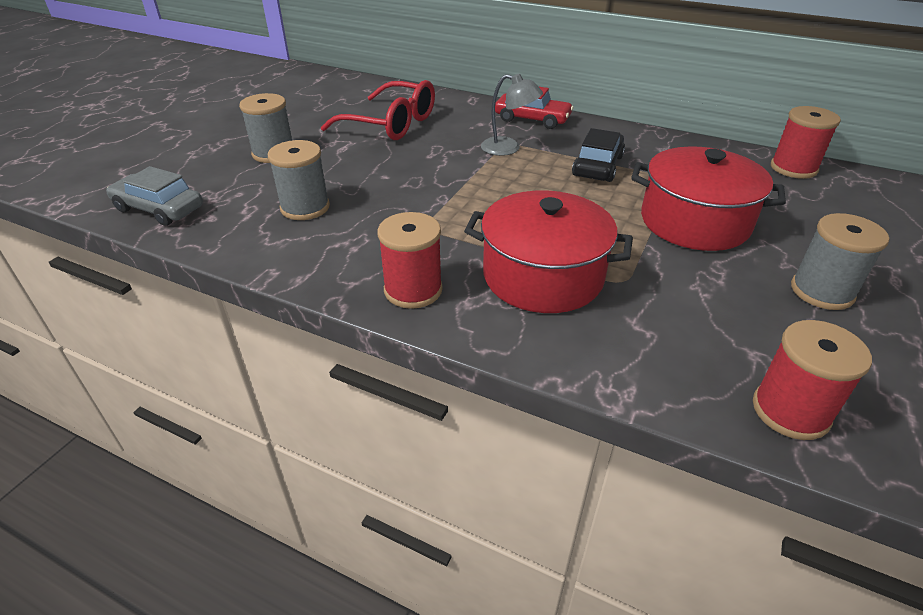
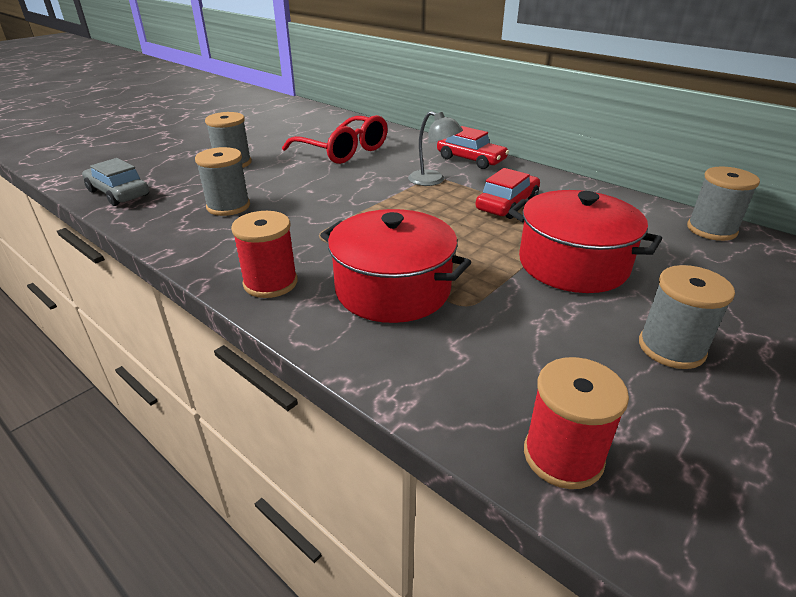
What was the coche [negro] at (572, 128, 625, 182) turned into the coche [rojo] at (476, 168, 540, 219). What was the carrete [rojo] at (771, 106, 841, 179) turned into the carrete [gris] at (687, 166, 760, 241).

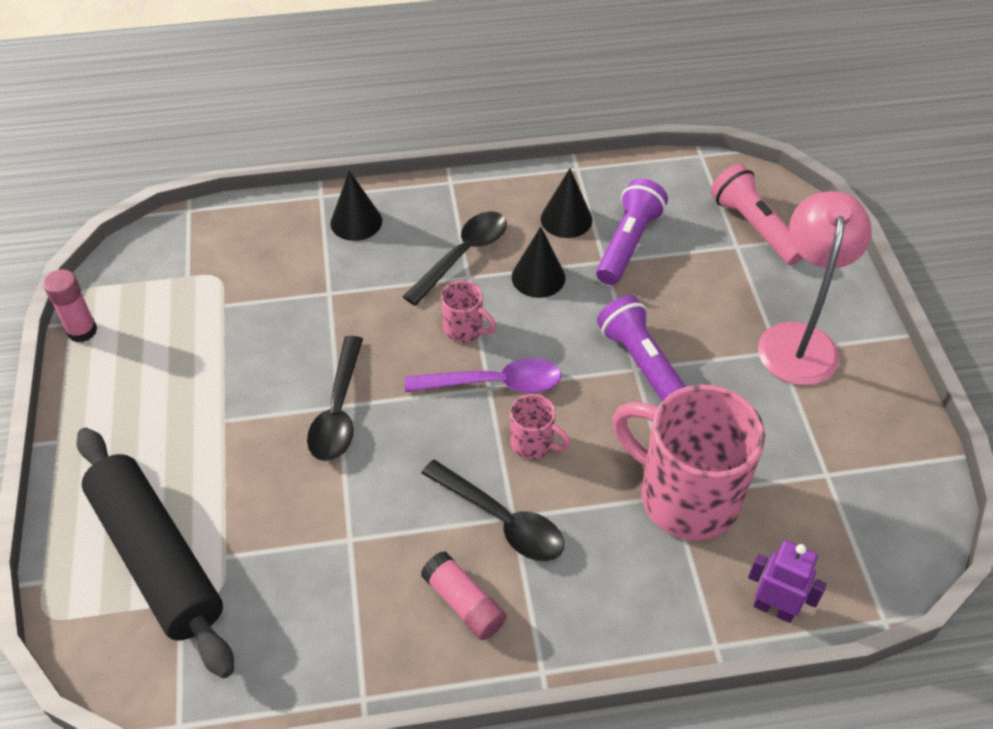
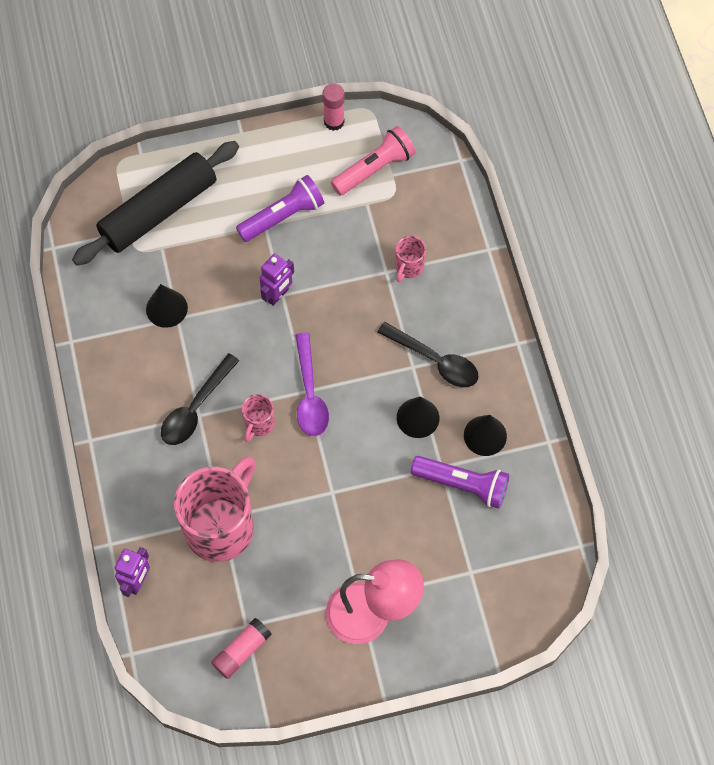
The cono [negro] ended up elsewhere, having gone from (330, 171, 382, 241) to (146, 284, 188, 328). The barra de pegamento [rosa] ended up elsewhere, having gone from (421, 551, 506, 640) to (211, 618, 272, 679). The lámpara de mano [morado] ended up elsewhere, having gone from (597, 295, 686, 401) to (236, 175, 324, 242). Where the cuchara [negro] stood at (307, 336, 363, 461), the robot [morado] came to stand at (259, 253, 294, 306). The lámpara de mano [rosa] ended up elsewhere, having gone from (711, 164, 803, 265) to (331, 126, 416, 196). The taza [rosa] ended up elsewhere, having gone from (441, 280, 496, 342) to (395, 236, 426, 282).

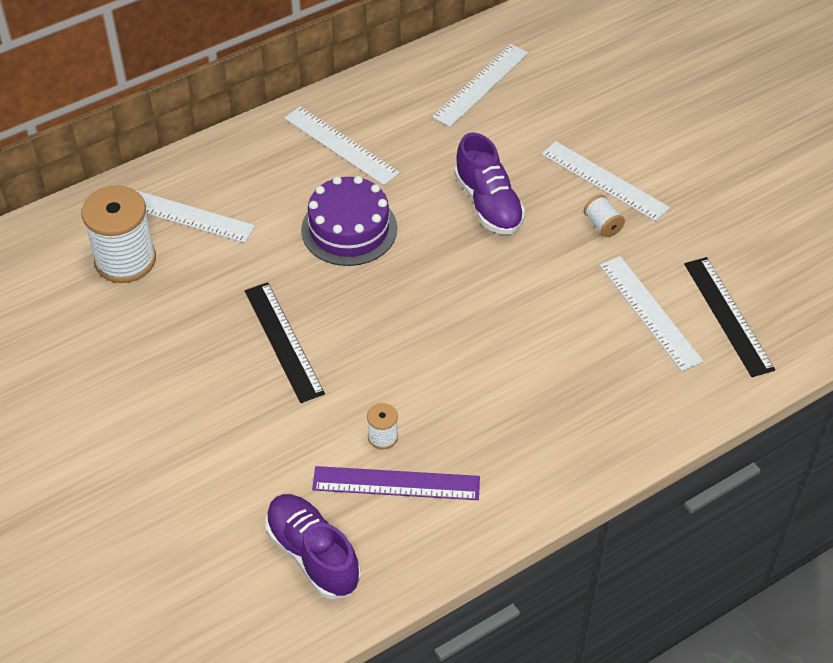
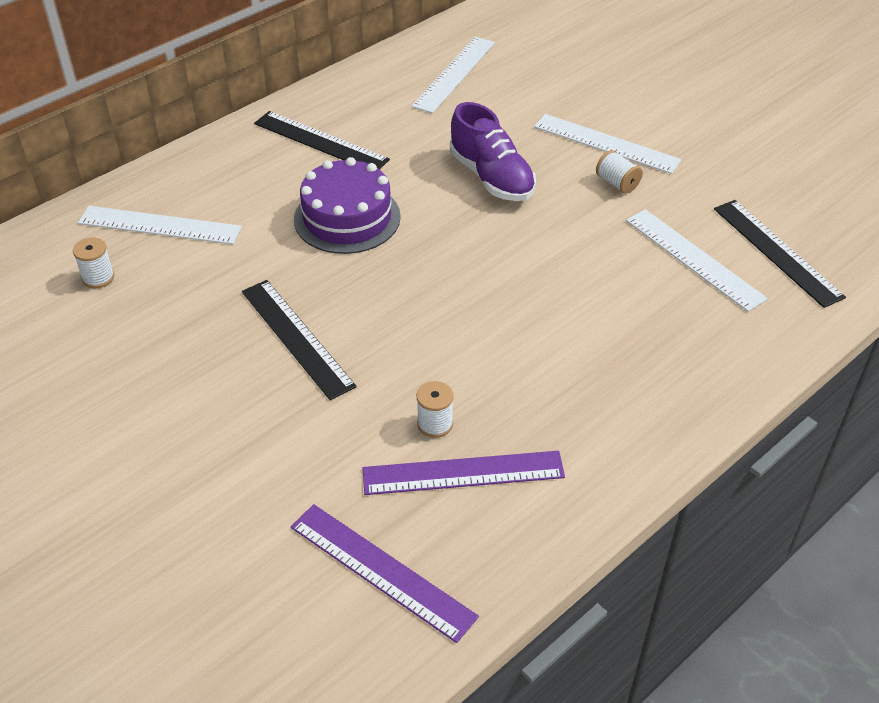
The size of the carrete [blanco] at (82, 186, 156, 283) changed by a factor of 0.45. What was the regla [blanco] at (284, 106, 400, 185) turned into the regla [negro] at (254, 111, 390, 169). Where the zapato [morado] stood at (266, 494, 360, 599), the regla [morado] came to stand at (291, 504, 479, 643).

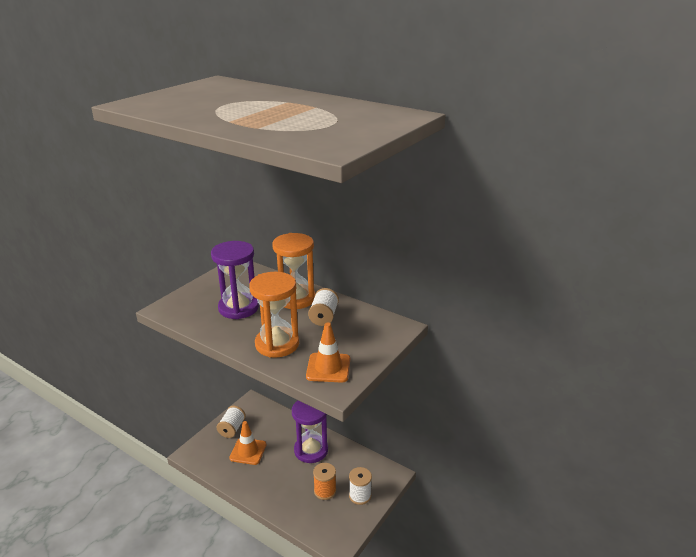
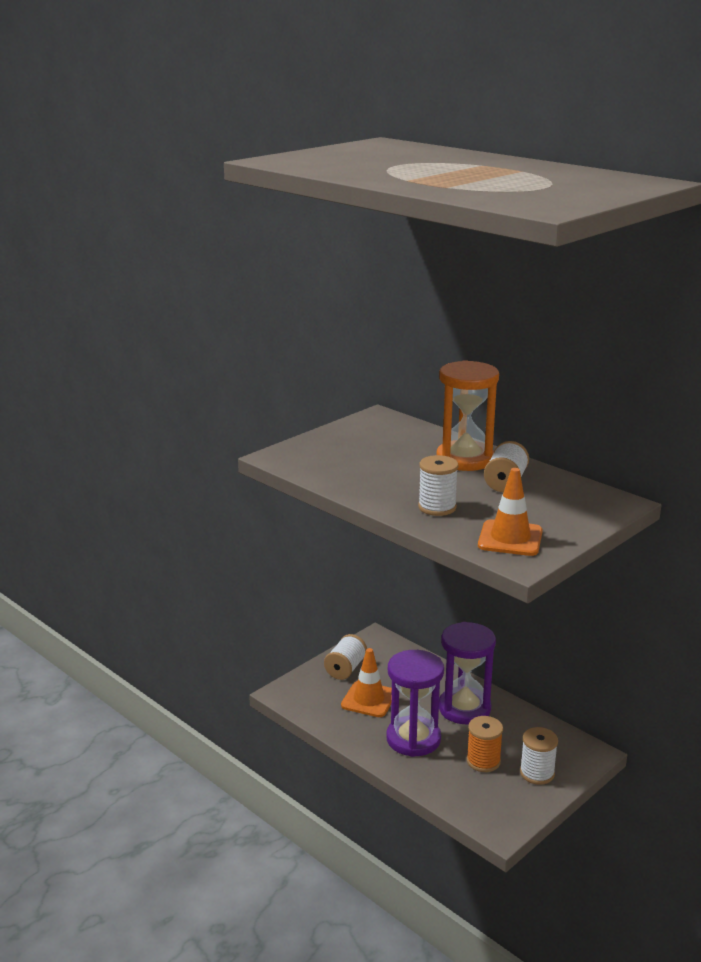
The reloj de arena [morado] ended up elsewhere, having gone from (211, 241, 259, 319) to (386, 650, 444, 757). Where the reloj de arena [naranja] stood at (249, 272, 299, 358), the carrete [blanco] came to stand at (418, 455, 459, 516).

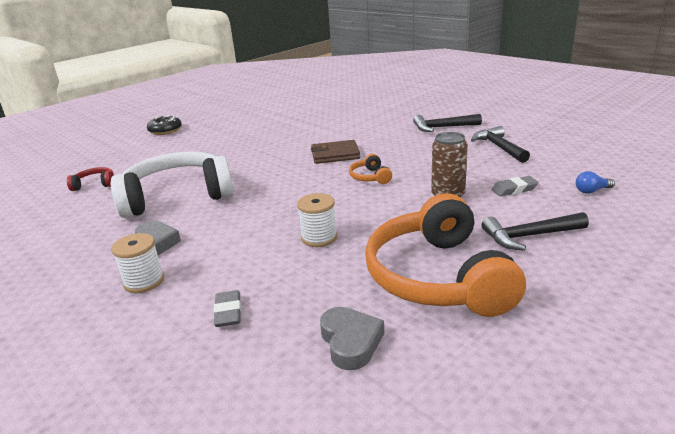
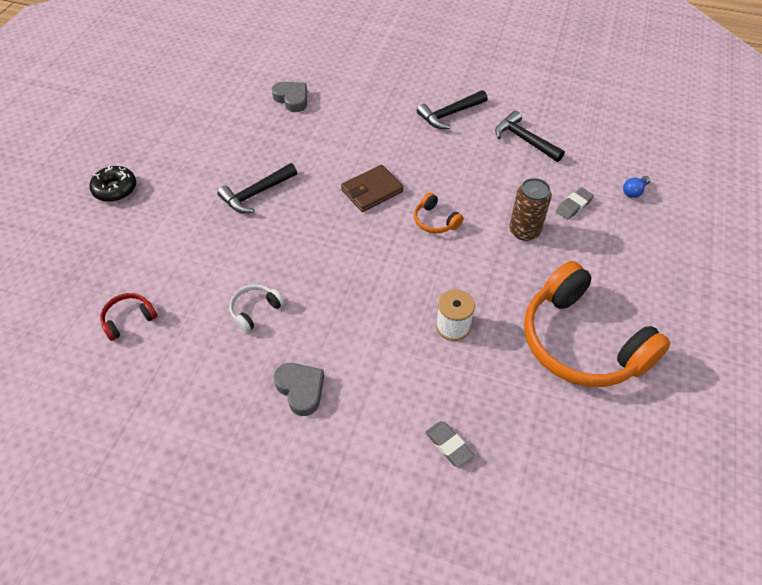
The martillo [negro] ended up elsewhere, having gone from (482, 212, 589, 251) to (217, 163, 297, 213). The size of the auriculares [blanco] at (111, 151, 233, 218) changed by a factor of 0.41. The corazón [gris] ended up elsewhere, having gone from (320, 307, 384, 370) to (272, 82, 307, 112). The second view lost the carrete [blanco] at (111, 233, 164, 293).

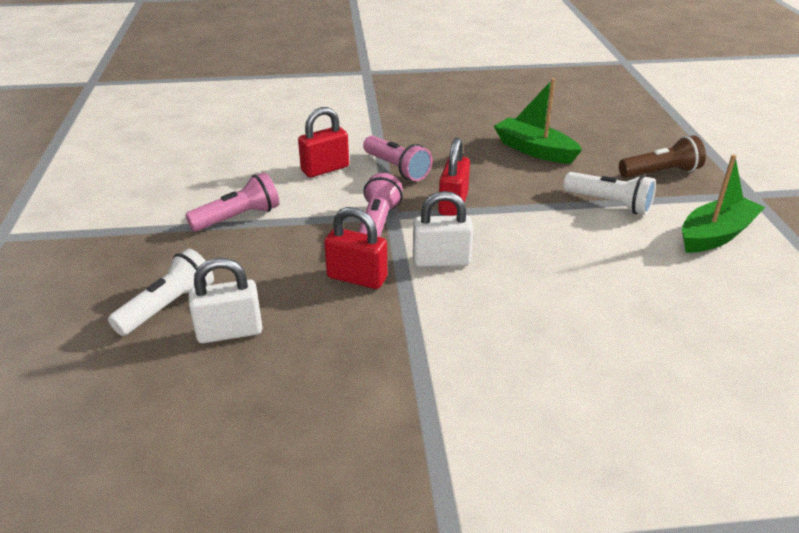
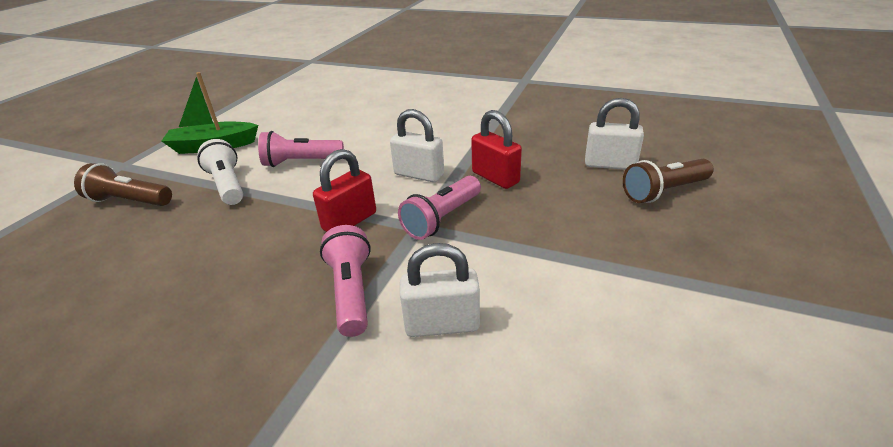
The lámpara de mano [rosa] ended up elsewhere, having gone from (185, 172, 279, 232) to (258, 131, 344, 167). What was the candado [rojo] at (298, 107, 349, 177) turned into the candado [blanco] at (400, 243, 480, 337). What was the lámpara de mano [blanco] at (108, 248, 214, 336) turned into the lámpara de mano [marrón] at (623, 159, 713, 203). The second view lost the barco [verde] at (494, 78, 582, 164).

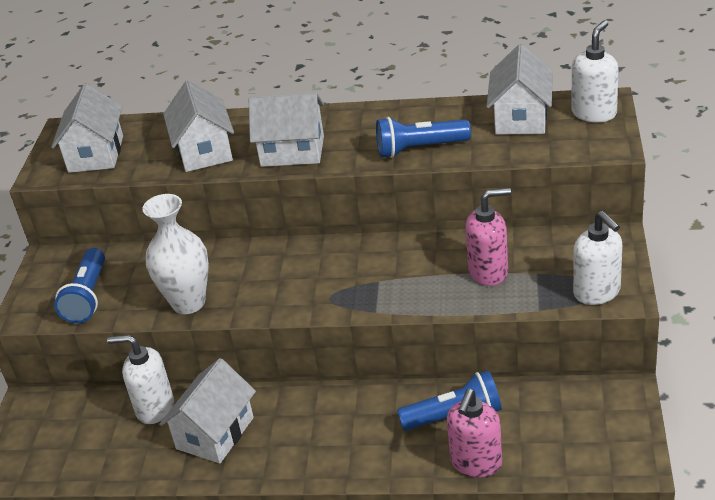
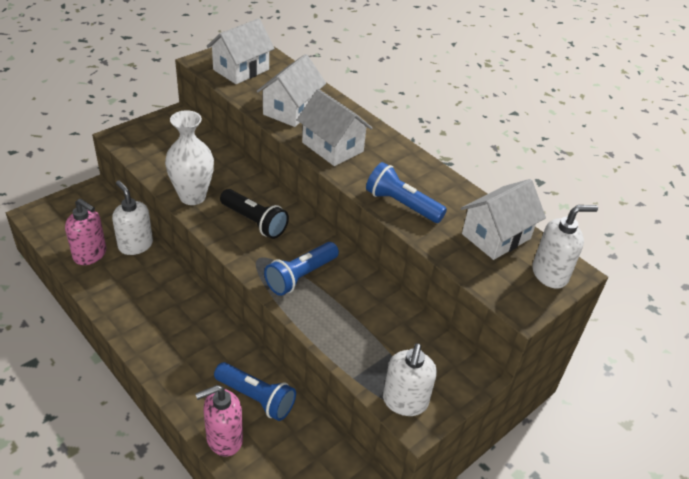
The dispensador de jabón [rosa] ended up elsewhere, having gone from (465, 188, 511, 286) to (65, 198, 107, 265). The second view gained the lámpara de mano [negro] at (220, 189, 289, 239). The lámpara de mano [azul] ended up elsewhere, having gone from (54, 248, 105, 323) to (264, 242, 339, 296). The second view lost the casa [blanco] at (159, 358, 256, 463).

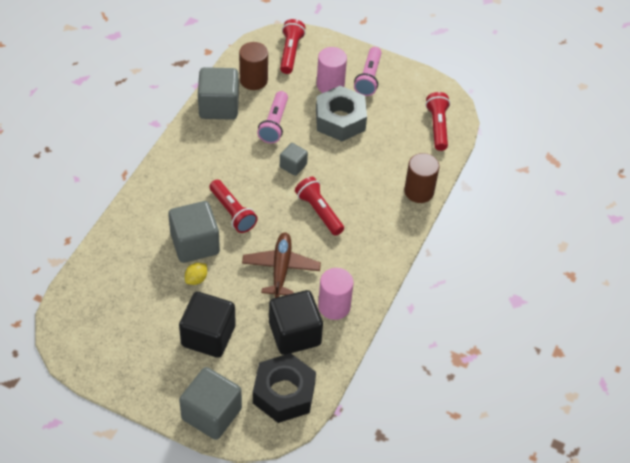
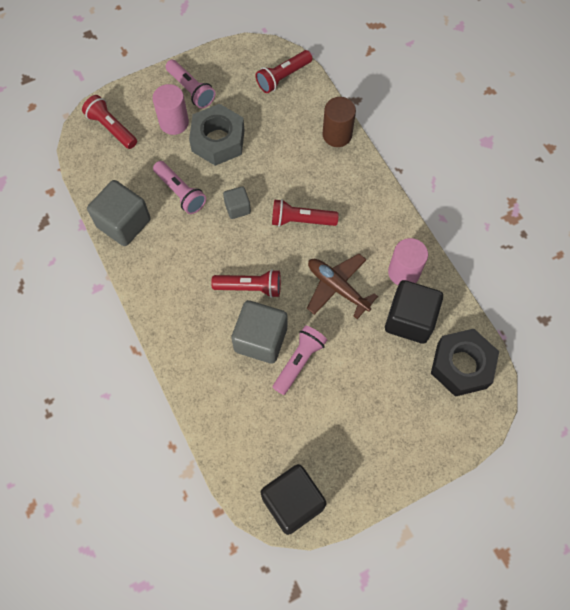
The lámpara de mano [rojo] at (425, 92, 450, 151) ended up facing another way, 75 degrees counterclockwise from before. The cubo [negro] ended up elsewhere, having gone from (179, 292, 236, 358) to (260, 464, 327, 535). Where the limón [amarillo] stood at (185, 263, 207, 285), the lámpara de mano [rosa] came to stand at (272, 325, 327, 395). The second view lost the cubo [gris] at (179, 367, 242, 440). The second view lost the cilindro [marrón] at (239, 42, 268, 90).

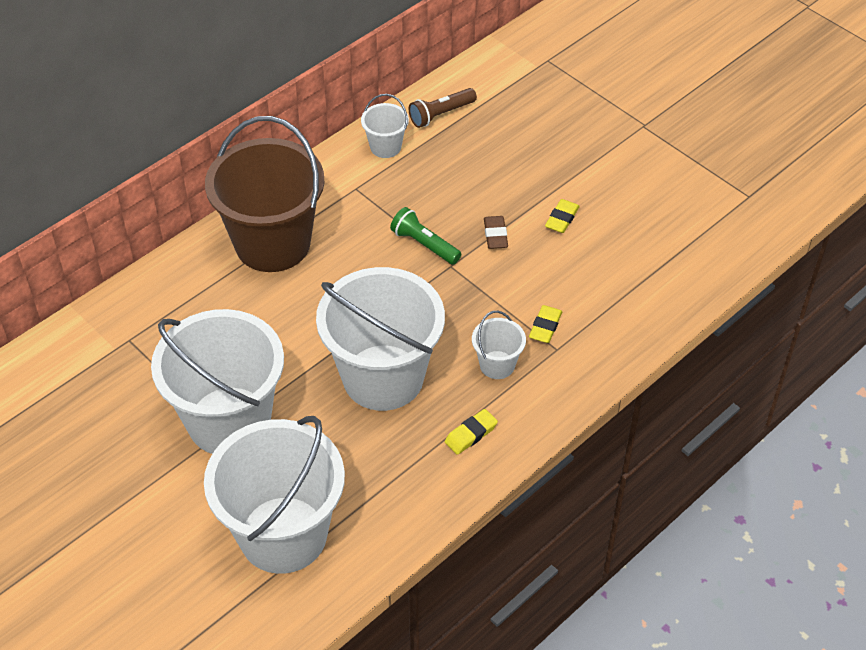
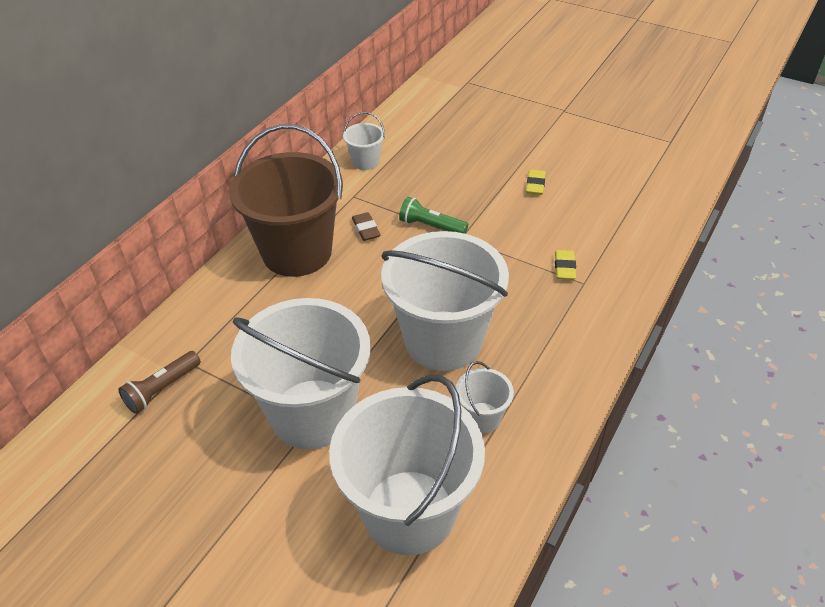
The lámpara de mano [marrón] ended up elsewhere, having gone from (409, 88, 477, 128) to (118, 351, 201, 414). The goma de borrar [marrón] ended up elsewhere, having gone from (484, 216, 508, 249) to (352, 212, 381, 241). The balde [blanco] ended up elsewhere, having gone from (472, 311, 526, 379) to (456, 361, 514, 433). The second view lost the goma de borrar [amarillo] at (445, 409, 498, 455).

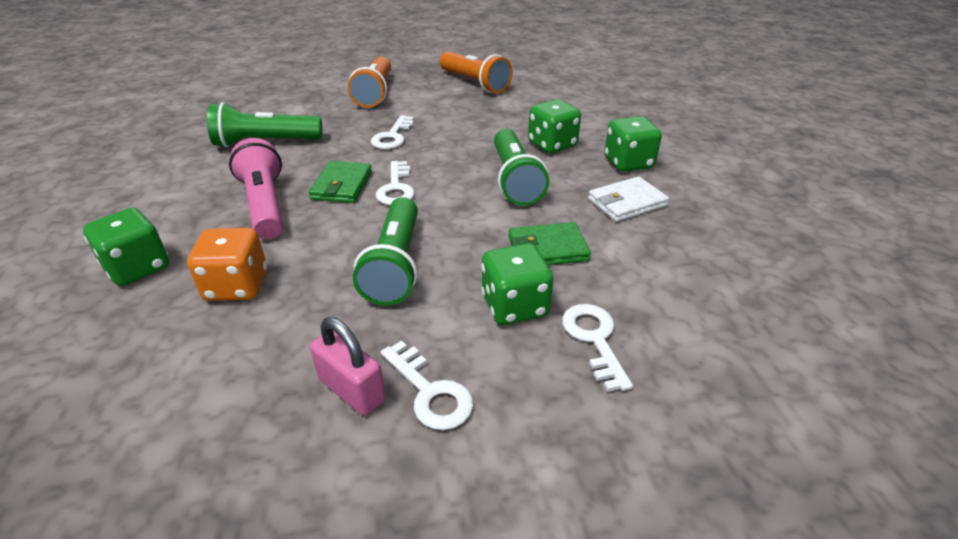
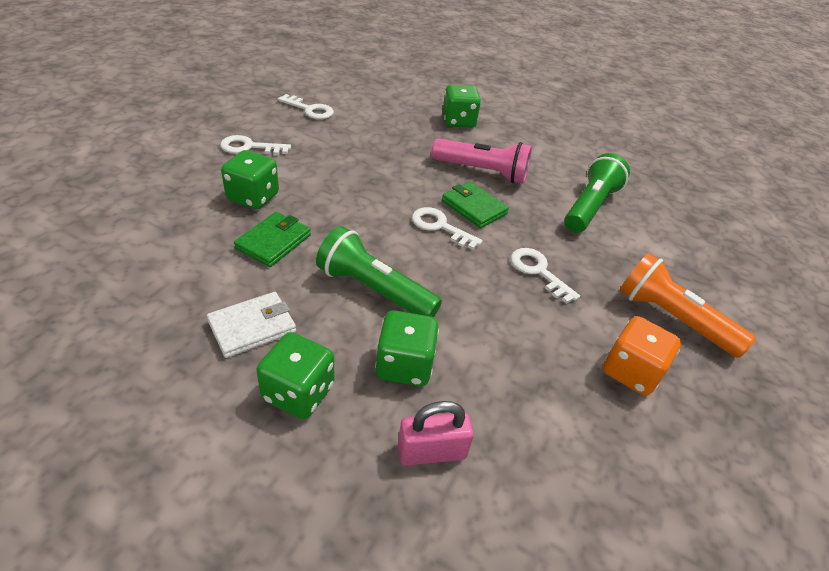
The cartera [blanco] at (588, 176, 669, 222) ended up facing another way, 45 degrees clockwise from before. The llave [blanco] ended up elsewhere, having gone from (562, 304, 633, 392) to (278, 94, 334, 119). The candado [rosa] ended up elsewhere, having gone from (310, 317, 386, 416) to (398, 401, 474, 466). The dado [naranja] ended up elsewhere, having gone from (187, 228, 267, 301) to (603, 316, 681, 396). The second view lost the lámpara de mano [verde] at (353, 197, 418, 306). The second view lost the lámpara de mano [naranja] at (440, 51, 513, 93).

